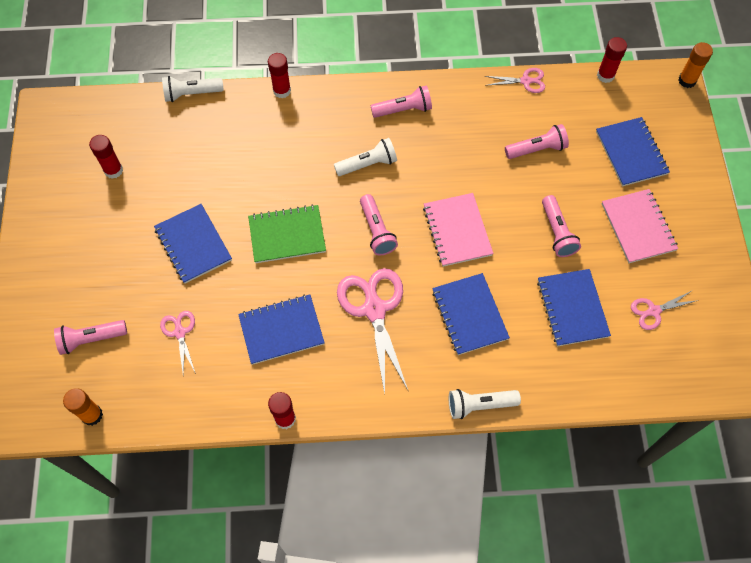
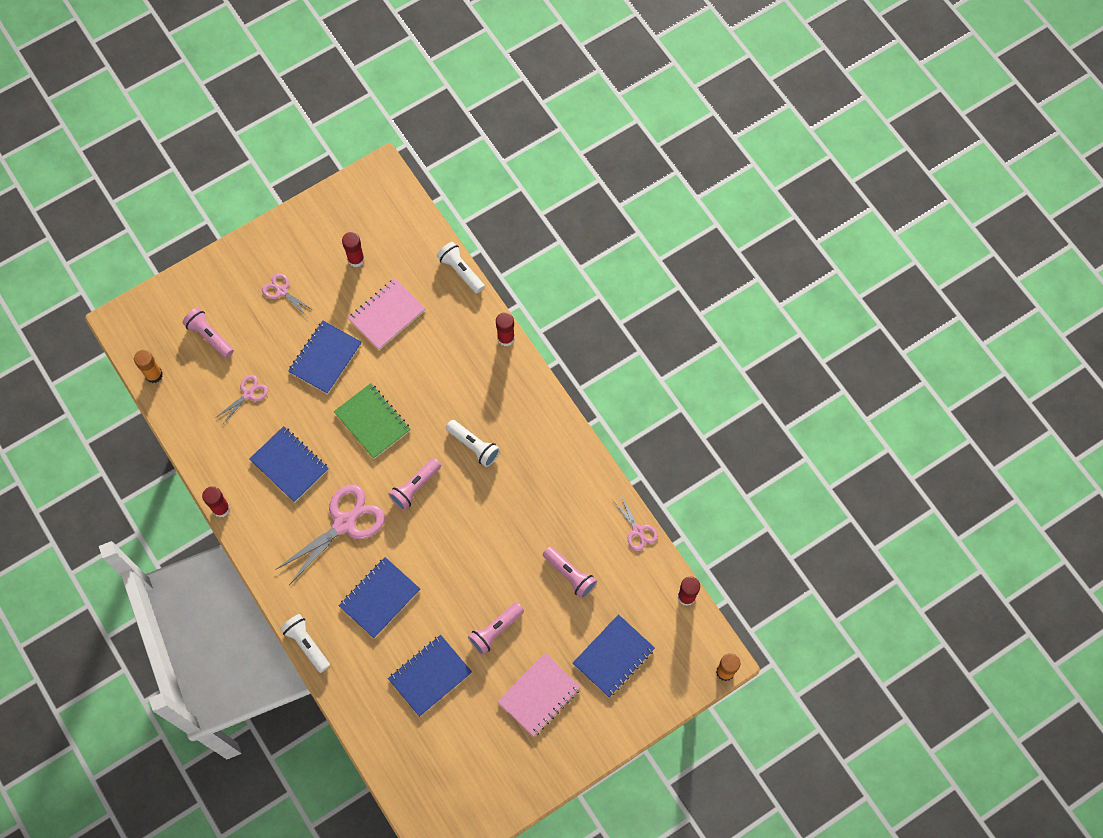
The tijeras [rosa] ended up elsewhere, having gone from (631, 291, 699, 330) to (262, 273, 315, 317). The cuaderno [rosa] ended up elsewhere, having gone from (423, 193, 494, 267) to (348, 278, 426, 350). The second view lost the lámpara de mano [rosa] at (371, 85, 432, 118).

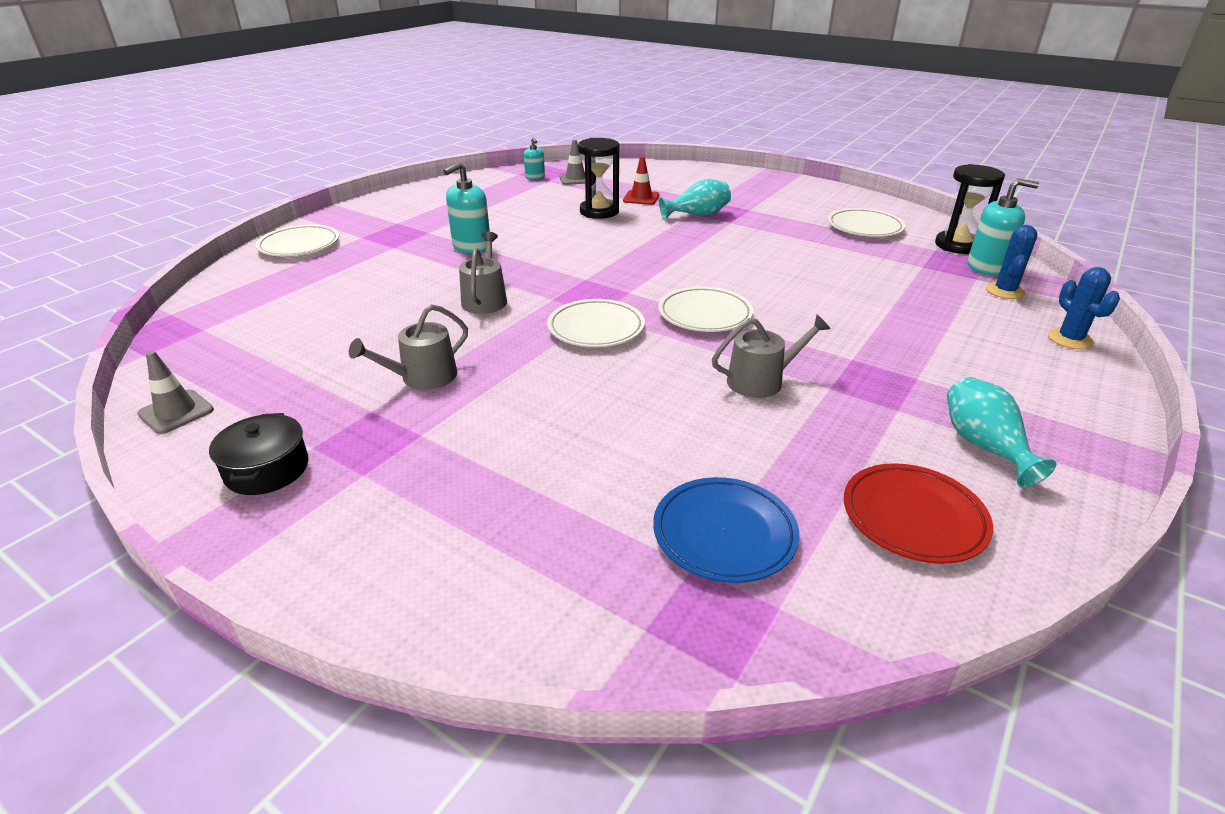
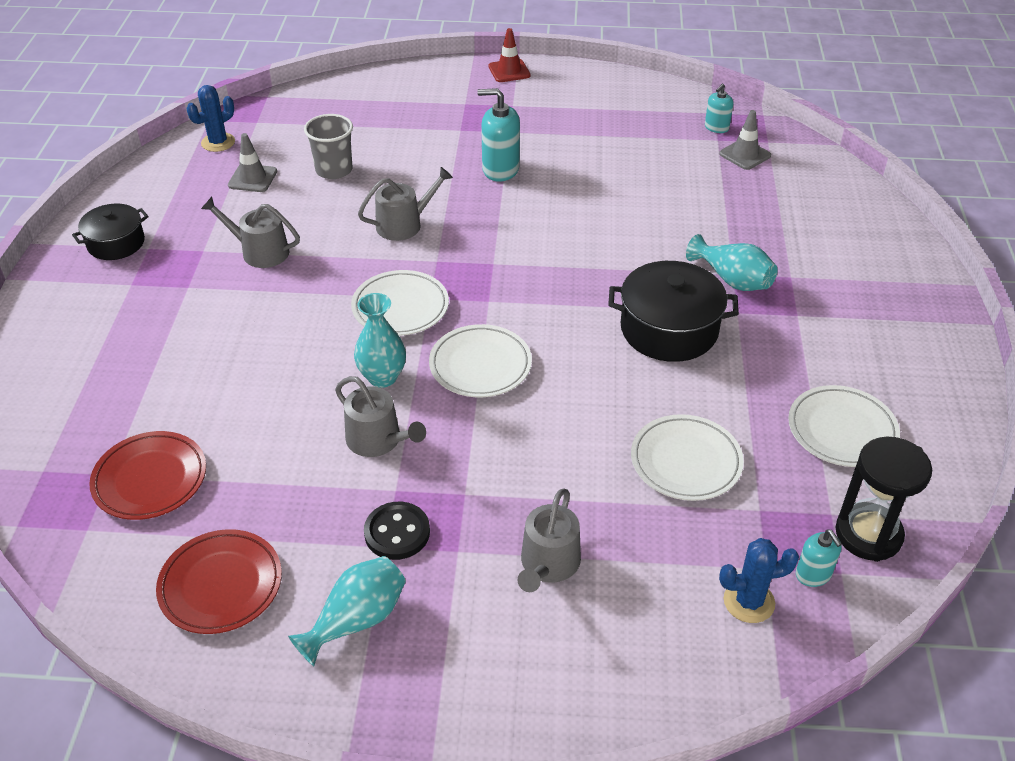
What was the plato [azul] at (653, 477, 799, 583) turned into the plato [rojo] at (89, 431, 206, 520). The cactus [azul] ended up elsewhere, having gone from (1048, 267, 1120, 349) to (187, 85, 235, 152). The cono de tráfico [gris] ended up elsewhere, having gone from (137, 351, 214, 434) to (228, 133, 277, 192). The second view gained the vaso [gris] at (304, 114, 353, 179). The second view gained the florero [turquesa] at (354, 293, 406, 388). The second view gained the botón [negro] at (364, 502, 430, 560). The cono de tráfico [rojo] ended up elsewhere, having gone from (623, 156, 659, 205) to (489, 28, 531, 82). The second view gained the regadera [gris] at (518, 488, 581, 592). The second view gained the olla [negro] at (608, 261, 739, 362). The plato [blanco] ended up elsewhere, having gone from (256, 224, 339, 256) to (631, 414, 744, 501). The size of the dispensador de jabón [turquesa] at (968, 178, 1039, 276) changed by a factor of 0.58. The second view lost the reloj de arena [negro] at (578, 138, 619, 219).

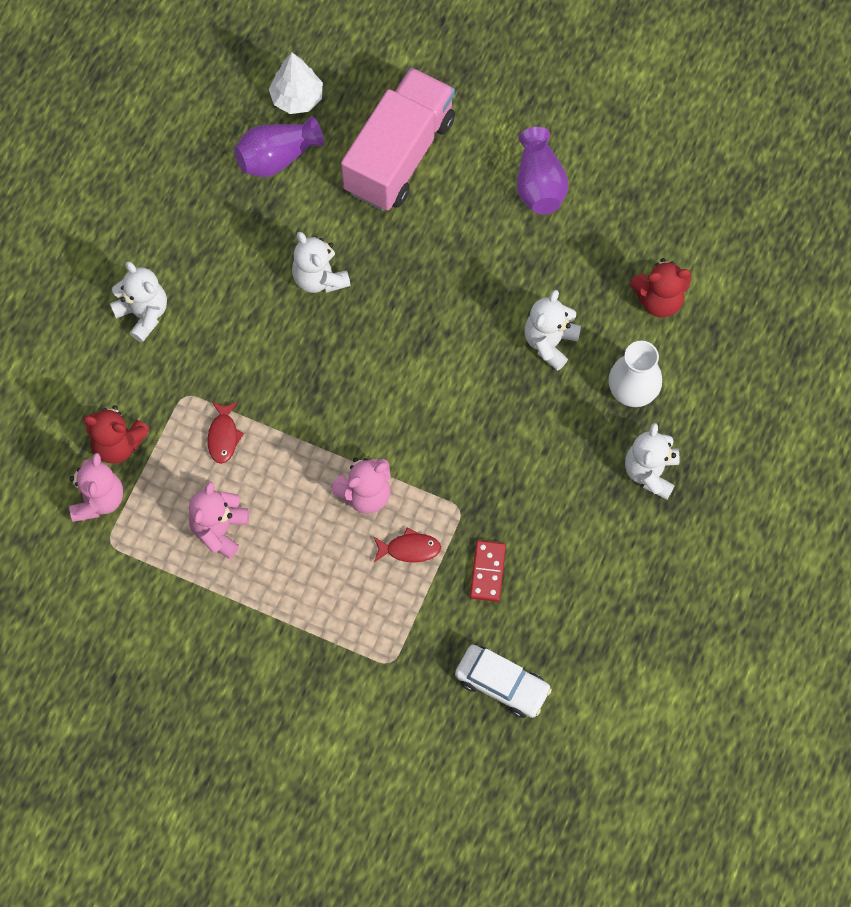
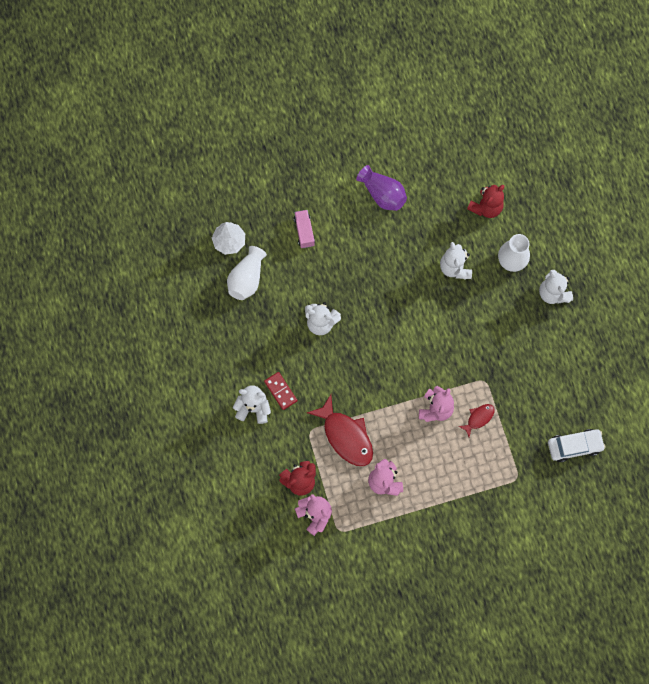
What was the florero [morado] at (234, 116, 324, 177) turned into the florero [blanco] at (227, 246, 267, 300). The ficha de dominó [rojo] ended up elsewhere, having gone from (470, 540, 506, 602) to (264, 372, 297, 410). The size of the camión [rosa] at (341, 68, 455, 211) changed by a factor of 0.43. The size of the pez [rojo] at (207, 402, 244, 464) changed by a factor of 1.97.

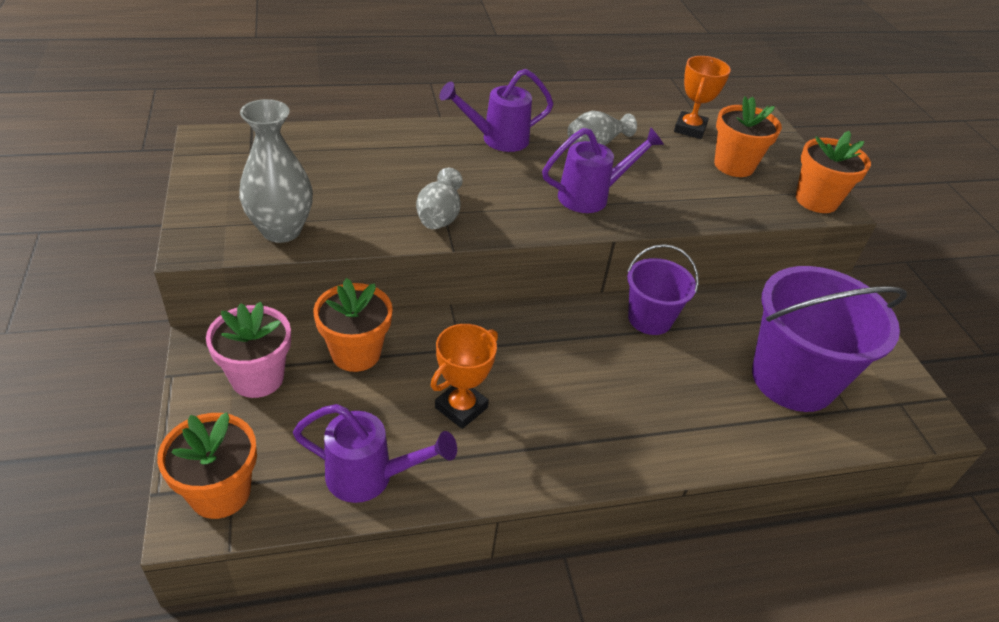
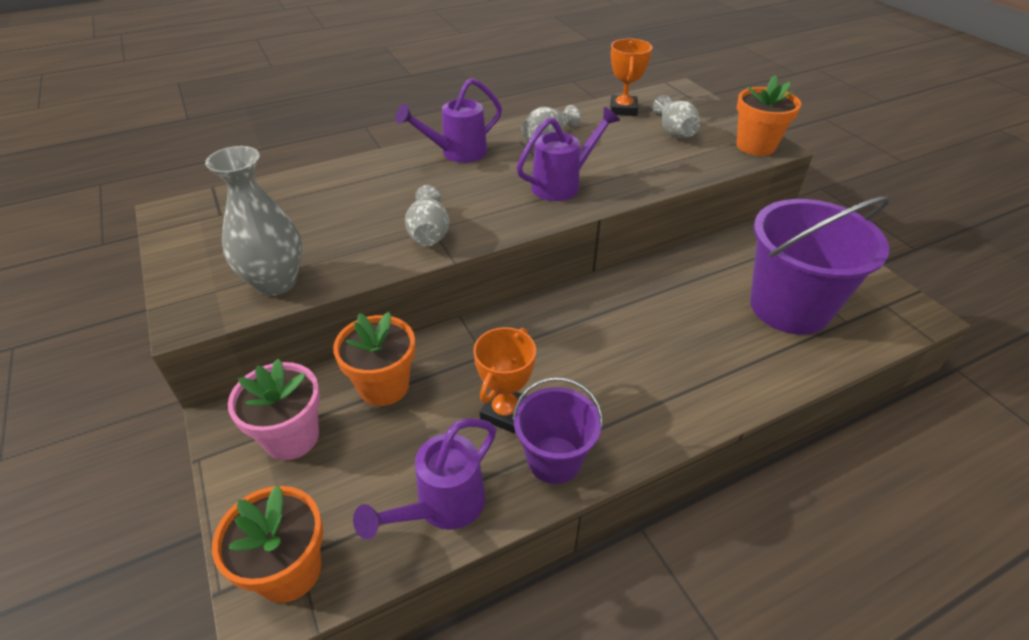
The regadera [morado] at (293, 404, 457, 503) ended up facing another way, 135 degrees clockwise from before. The balde [morado] ended up elsewhere, having gone from (627, 244, 699, 335) to (512, 377, 603, 484). Where the maceta [naranja] stood at (714, 96, 782, 177), the florero [gris] came to stand at (653, 95, 700, 138).

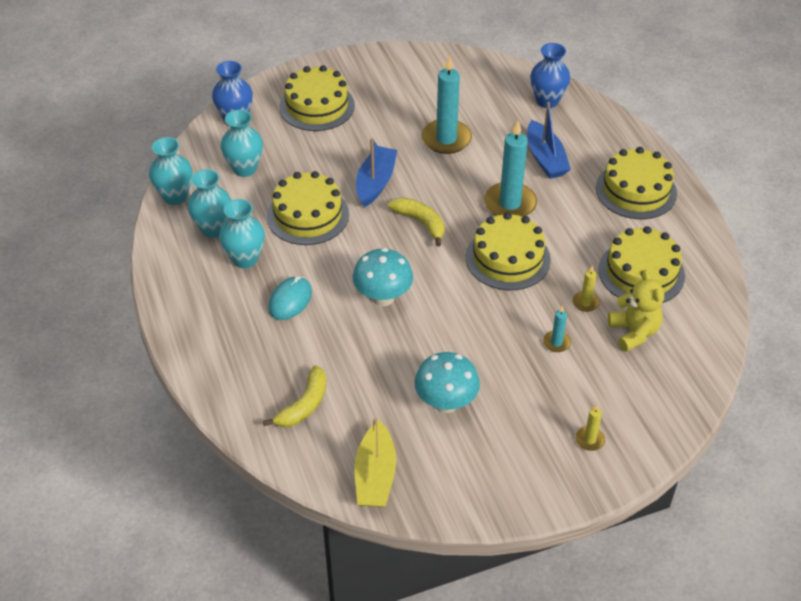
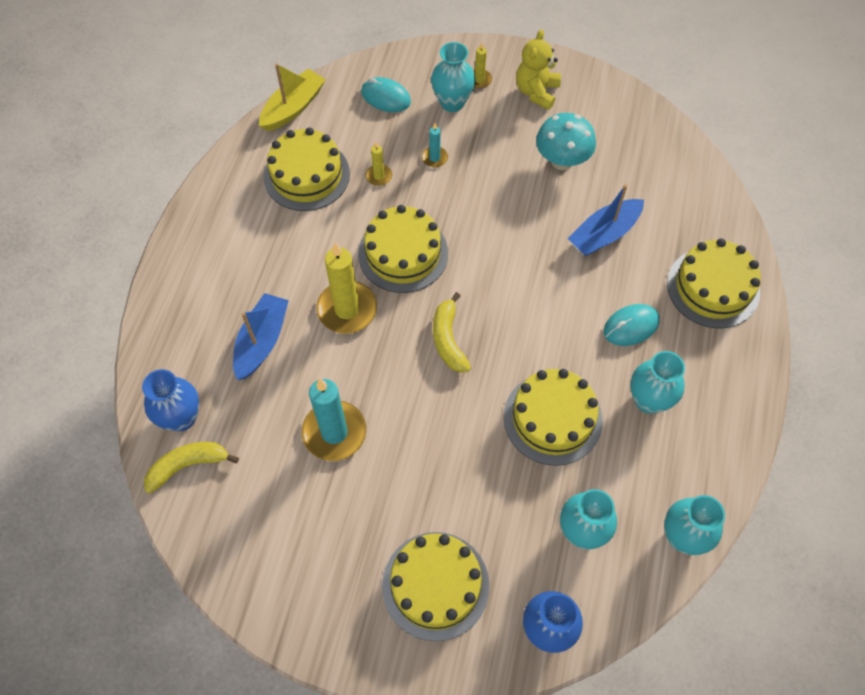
The plátano [amarillo] ended up elsewhere, having gone from (263, 365, 326, 427) to (144, 442, 239, 493). The barco [amarillo] ended up elsewhere, having gone from (354, 418, 396, 507) to (259, 63, 326, 131). What was the vela [turquesa] at (484, 121, 537, 217) turned into the vela [amarillo] at (316, 242, 377, 334). The second view gained the ratón [turquesa] at (361, 77, 411, 112). The florero [turquesa] ended up elsewhere, having gone from (188, 169, 232, 238) to (431, 42, 475, 112). The osito [amarillo] ended up elsewhere, having gone from (608, 270, 664, 352) to (516, 29, 561, 110). The barco [azul] ended up elsewhere, having gone from (356, 138, 397, 207) to (568, 184, 644, 256). The tarta [amarillo] ended up elsewhere, having gone from (596, 147, 677, 219) to (667, 238, 761, 329). The second view lost the seta [turquesa] at (353, 248, 413, 306).

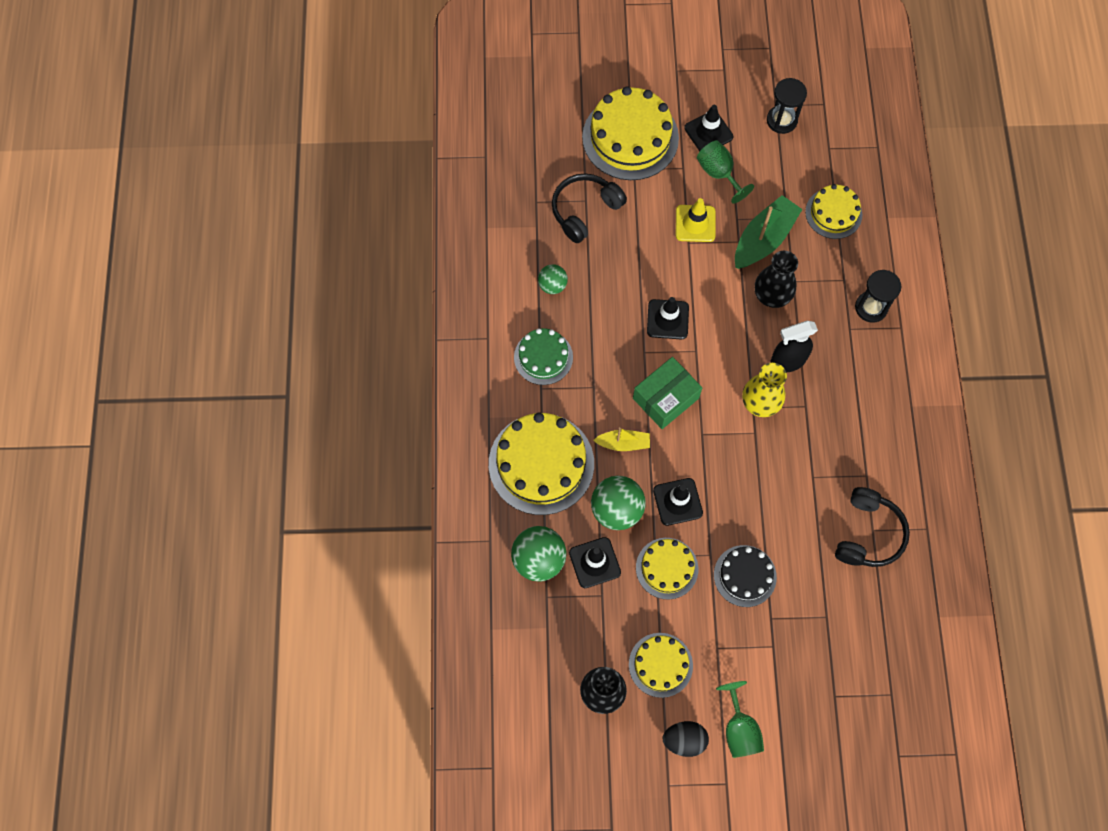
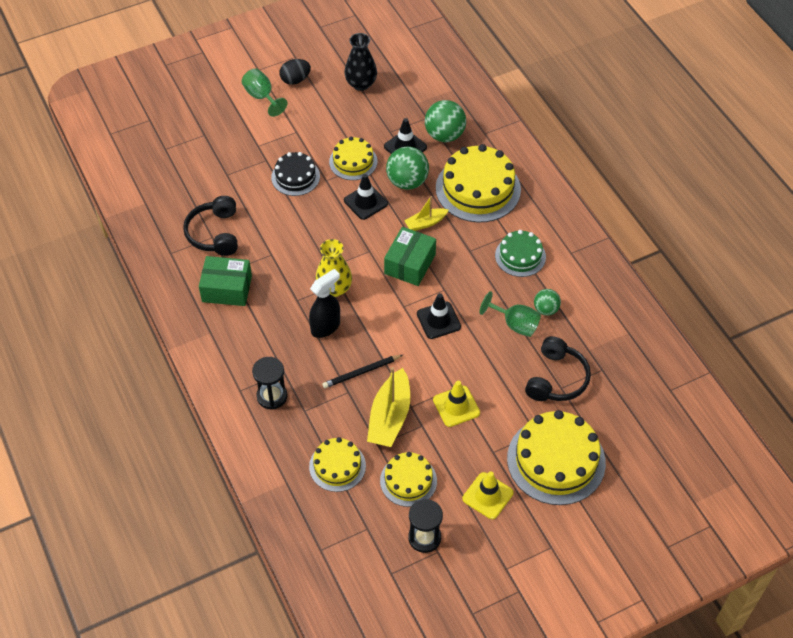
The second view gained the caja [verde] at (199, 256, 252, 306). Where the florero [negro] stood at (755, 251, 798, 308), the lápiz [negro] came to stand at (322, 355, 403, 388). What was the barco [verde] at (735, 195, 802, 269) turned into the barco [amarillo] at (367, 367, 410, 447). The tarta [amarillo] ended up elsewhere, having gone from (629, 633, 693, 698) to (380, 452, 437, 507). What was the cono de tráfico [negro] at (684, 105, 733, 151) turned into the cono de tráfico [amarillo] at (462, 471, 513, 519). The copa [verde] ended up elsewhere, having gone from (697, 140, 754, 204) to (479, 291, 541, 337).

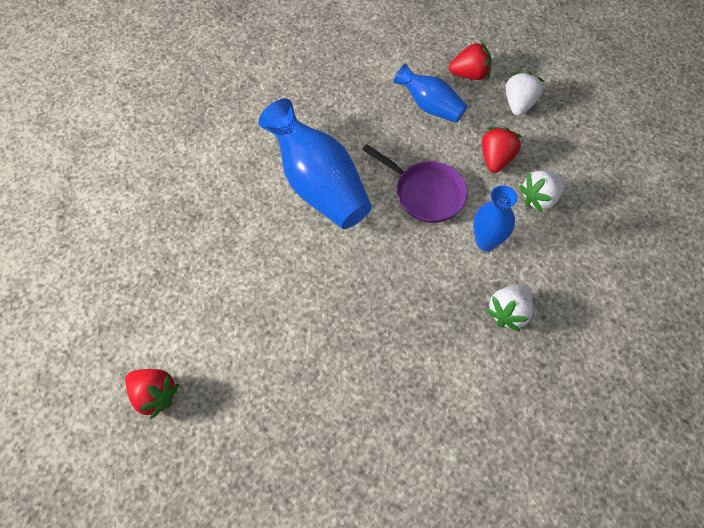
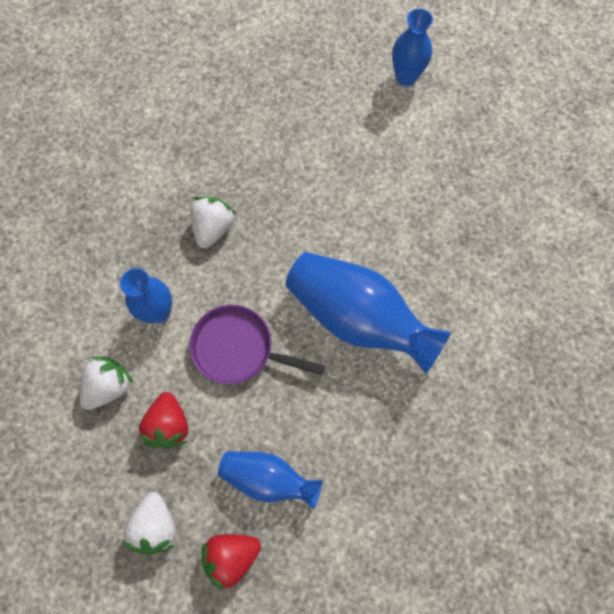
The fresa [blanco] ended up elsewhere, having gone from (486, 284, 533, 332) to (190, 197, 236, 248). Where the fresa [rojo] stood at (125, 369, 179, 419), the florero [azul] came to stand at (392, 8, 433, 87).

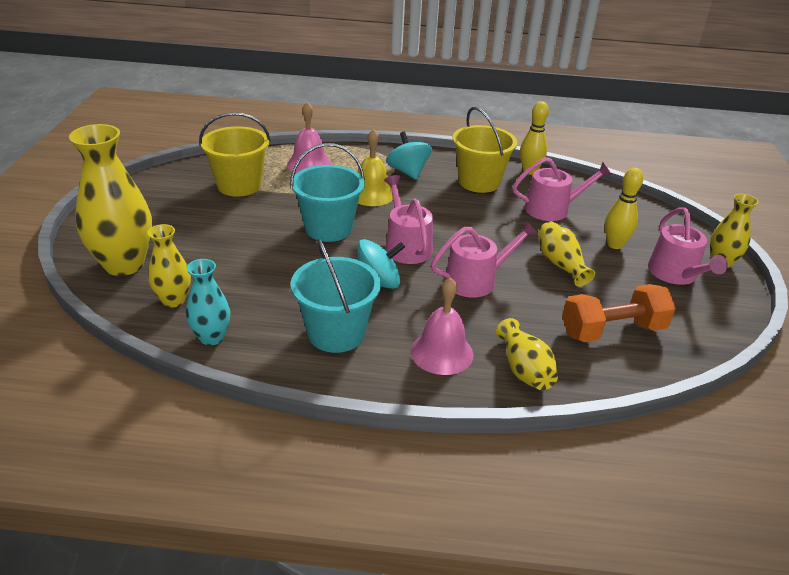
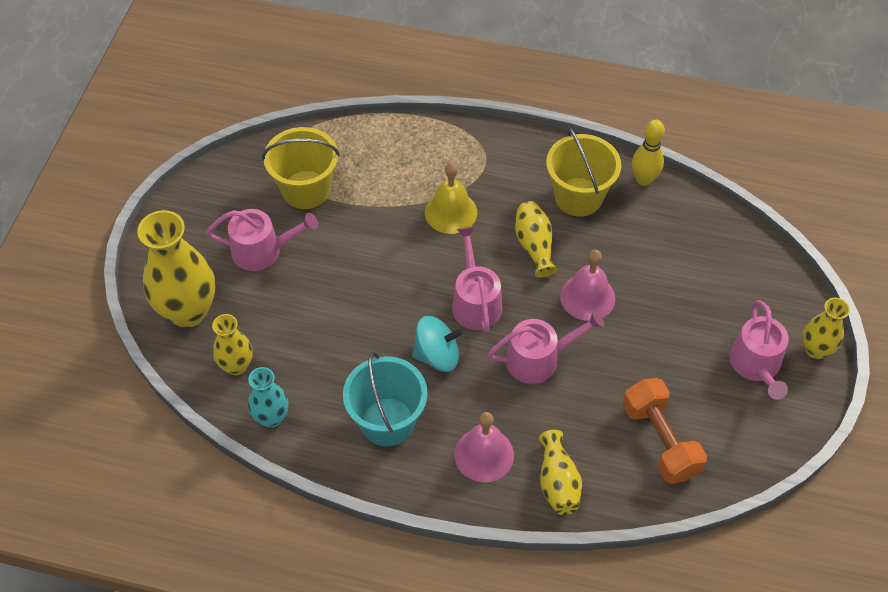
The regadera [rosa] ended up elsewhere, having gone from (513, 157, 612, 221) to (206, 209, 318, 271). The florero [amarillo] ended up elsewhere, having gone from (538, 221, 595, 286) to (515, 201, 557, 278). The campana [rosa] ended up elsewhere, having gone from (287, 102, 332, 173) to (560, 250, 615, 321). The mancuerna [naranja] at (562, 284, 676, 342) ended up facing another way, 75 degrees clockwise from before. The second view lost the balde [turquesa] at (290, 143, 365, 242). The second view lost the peonza [turquesa] at (386, 131, 432, 180). The second view lost the bolo [amarillo] at (605, 167, 643, 249).

